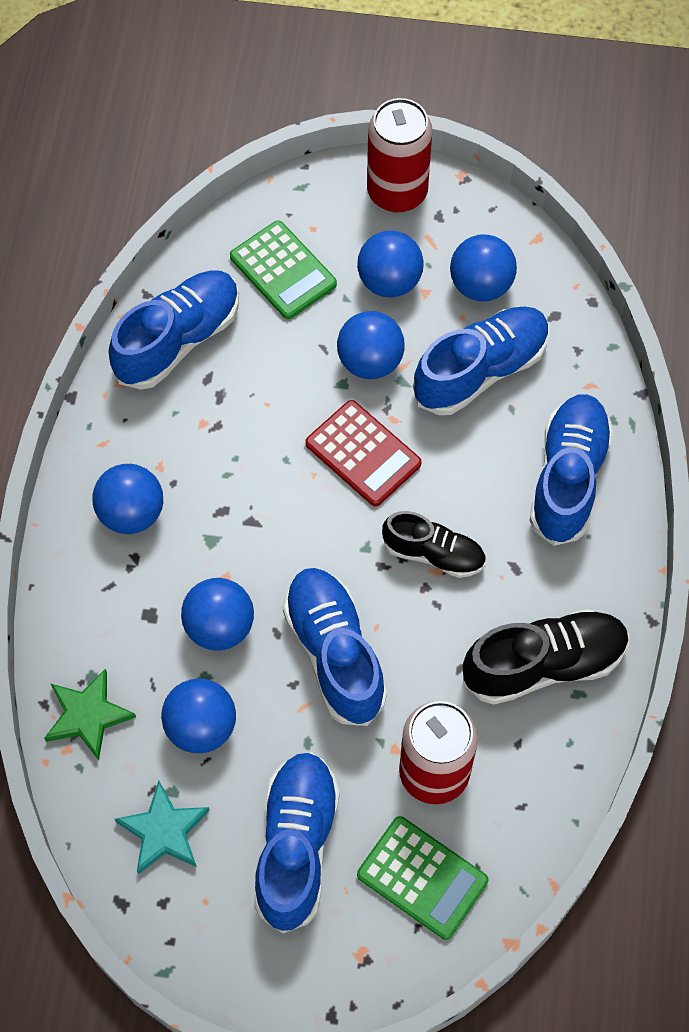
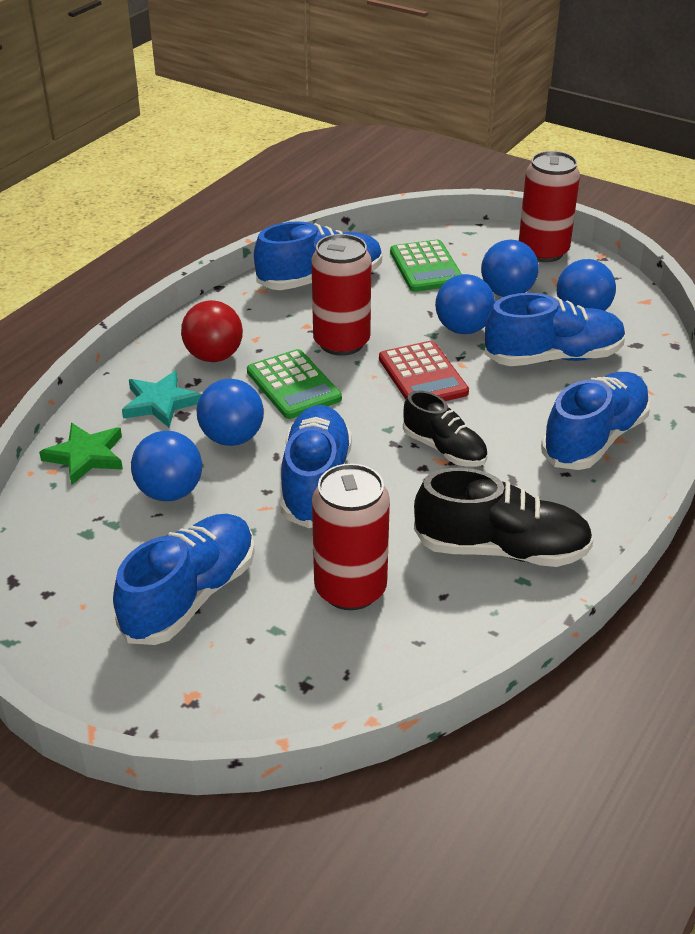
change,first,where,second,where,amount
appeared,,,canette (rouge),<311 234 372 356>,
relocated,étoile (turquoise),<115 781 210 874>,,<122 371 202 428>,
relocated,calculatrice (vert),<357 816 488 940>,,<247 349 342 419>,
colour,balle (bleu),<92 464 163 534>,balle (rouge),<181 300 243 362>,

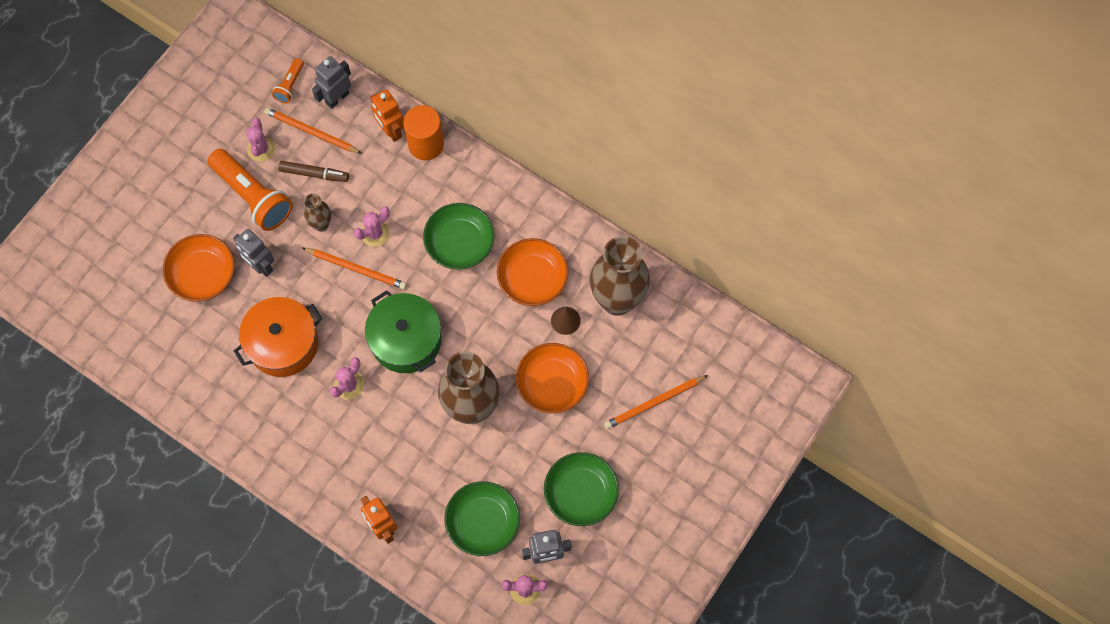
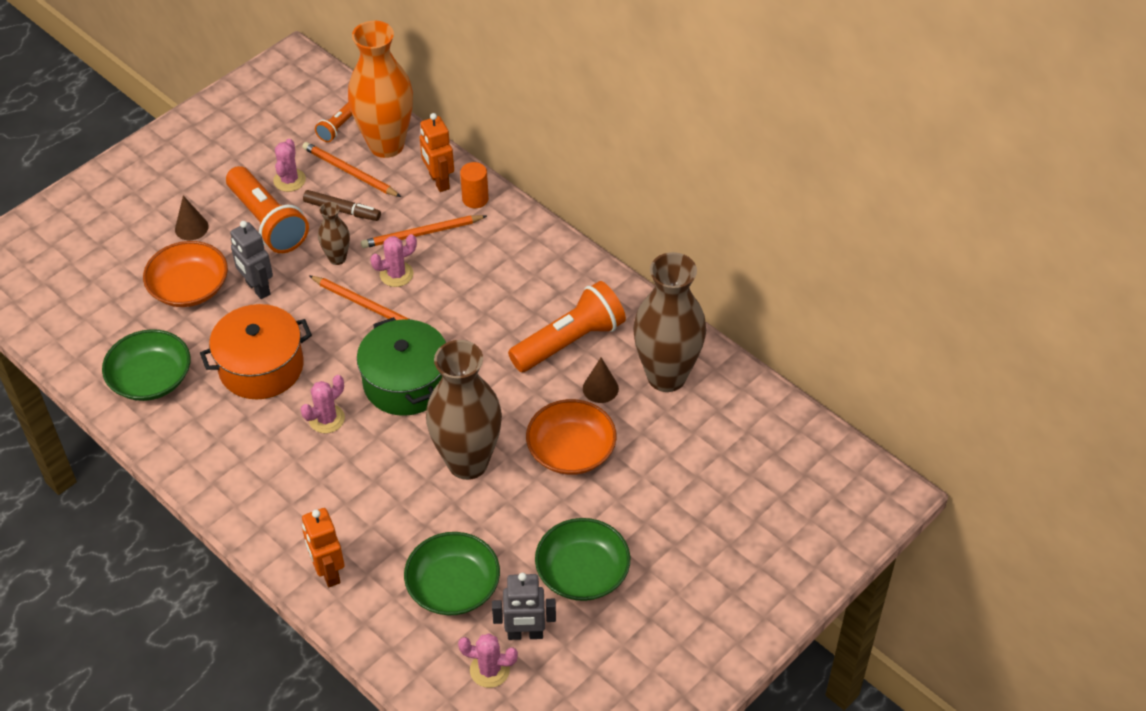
change,first,where,second,where,amount
appeared,,,cône (marron),<175 196 209 240>,
relocated,bol (vert),<423 203 494 270>,,<102 329 190 401>,
relocated,crayon (orange),<604 375 708 429>,,<361 215 487 248>,
exchanged,robot (gris),<312 56 351 109>,vase (orange),<348 21 413 158>,
exchanged,bol (orange),<497 238 568 306>,lampe de poche (orange),<508 281 626 372>,
size,cylindre (orange),<403 105 444 160>,,<460 162 489 208>,x0.63

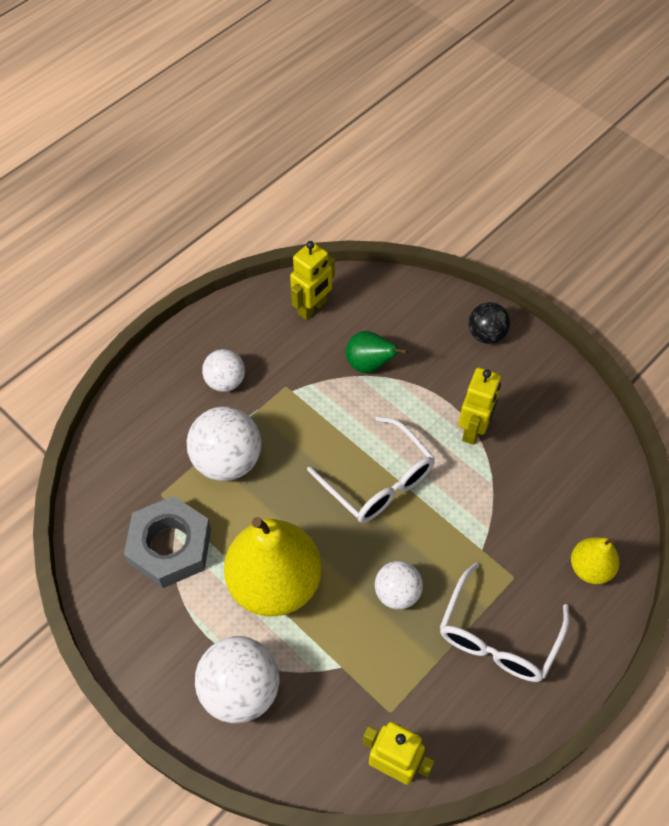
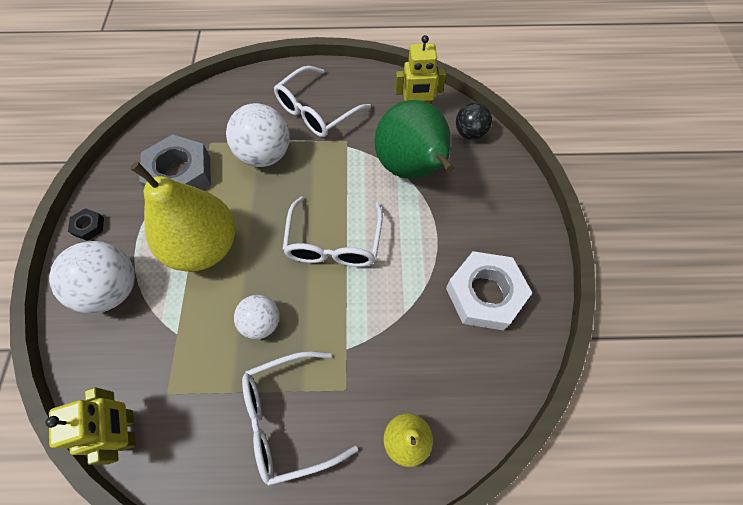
change,first,where,second,where,amount
missing,robot (jaune),<458 368 501 445>,,,
appeared,,,écrou (noir),<68 208 104 241>,
appeared,,,écrou (blanc),<446 251 532 330>,
relocated,balle (noir),<468 302 510 344>,,<456 103 492 140>,
exchanged,balle (blanc),<202 349 245 392>,lunettes (blanc),<274 66 371 137>,
size,poire (vert),<346 331 407 373>,,<374 100 455 179>,x2.00

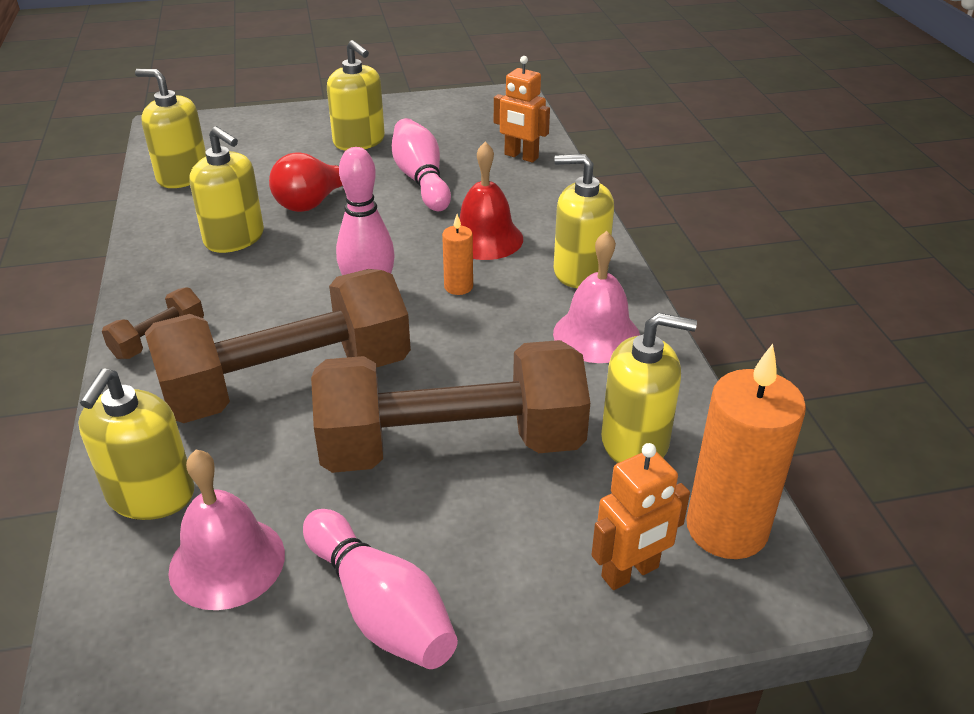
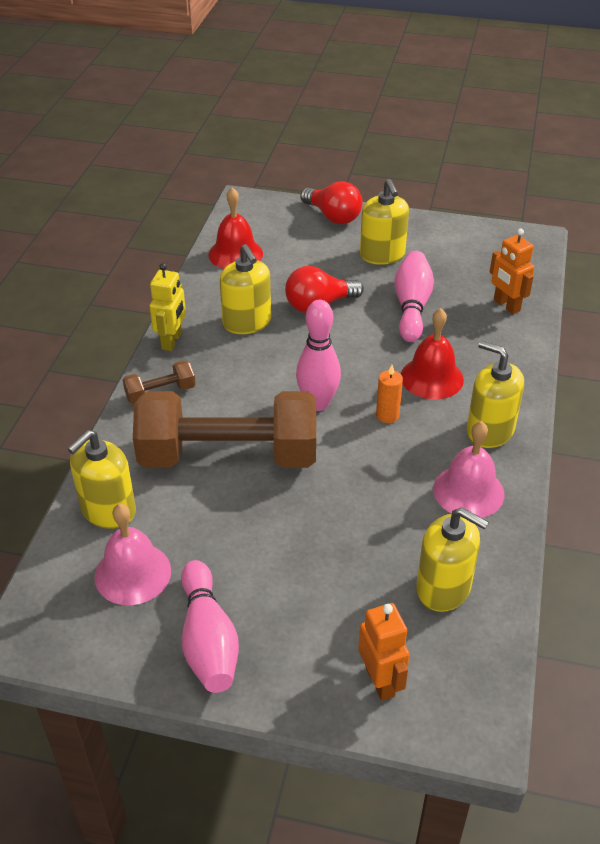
change,first,where,second,where,amount
missing,haltère (marron),<311 340 590 473>,,,
missing,bougie (orange),<686 344 806 559>,,,
appeared,,,robot (jaune),<149 263 186 351>,
appeared,,,ampoule (rouge),<300 181 363 224>,
exchanged,distributeur de savon (jaune),<135 69 206 188>,cloche (rouge),<208 187 263 269>,
spun,robot (orange),<591 443 690 590>,,<358 603 409 701>,105 degrees counterclockwise

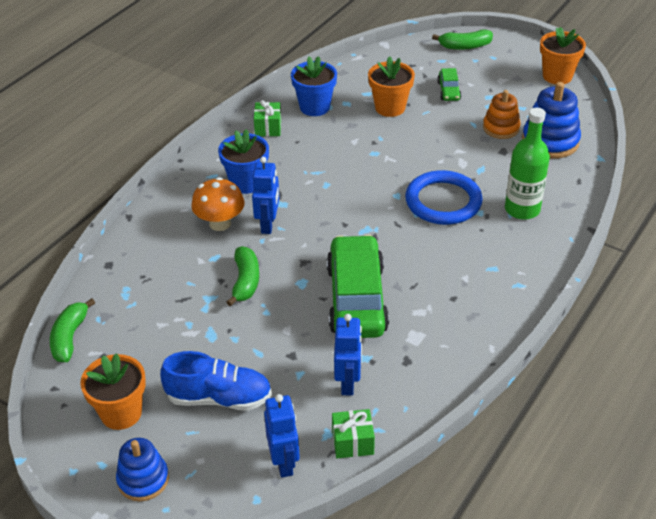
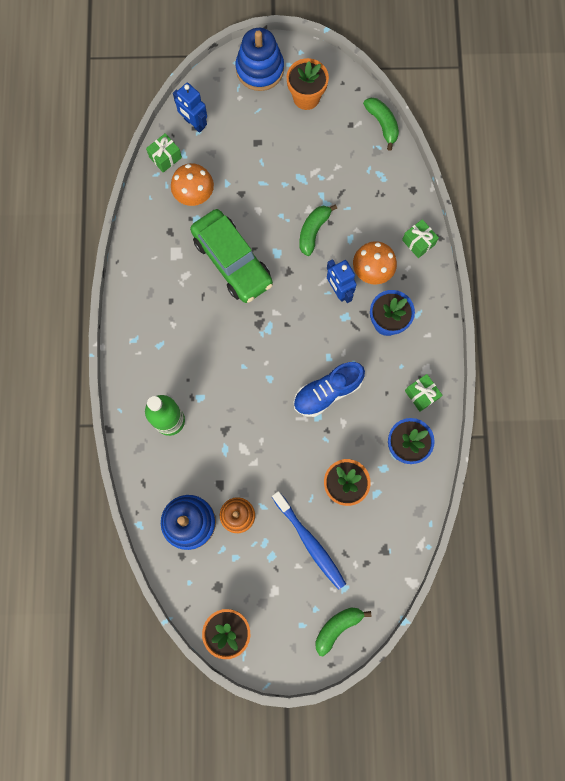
change,first,where,second,where,amount
missing,anneau (bleu),<405 170 483 225>,,,
appeared,,,cadeau (vert),<402 219 439 258>,
relocated,chaussure (bleu),<160 351 272 411>,,<293 362 365 417>,
exchanged,robot (bleu),<334 314 362 396>,champignon (orange),<171 163 214 206>,
exchanged,voiture (vert),<437 68 461 101>,brosse à dents (bleu),<272 491 346 590>,
spun,banane (vert),<226 246 259 306>,,<299 204 337 256>,60 degrees clockwise
size,jouet à empiler (bleu),<116 438 169 501>,,<236 28 284 91>,x1.52

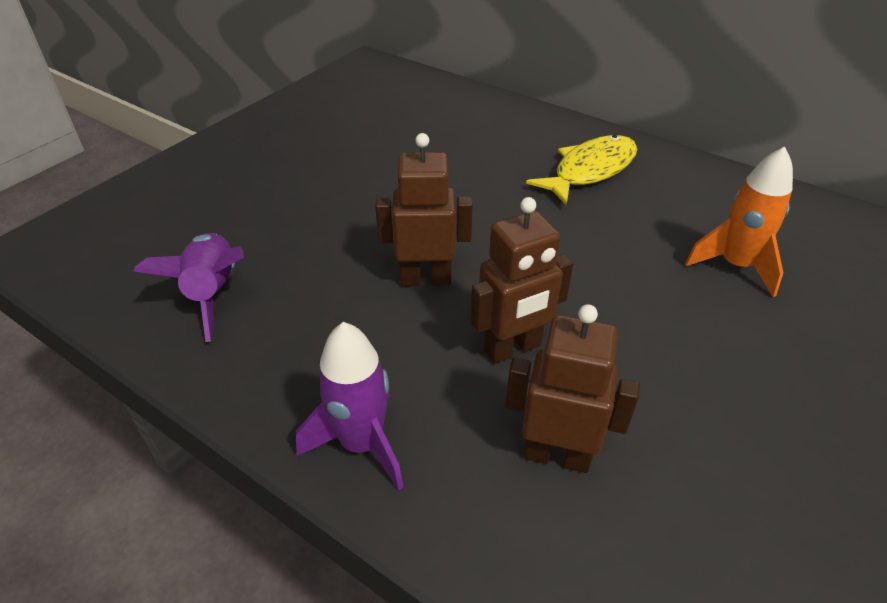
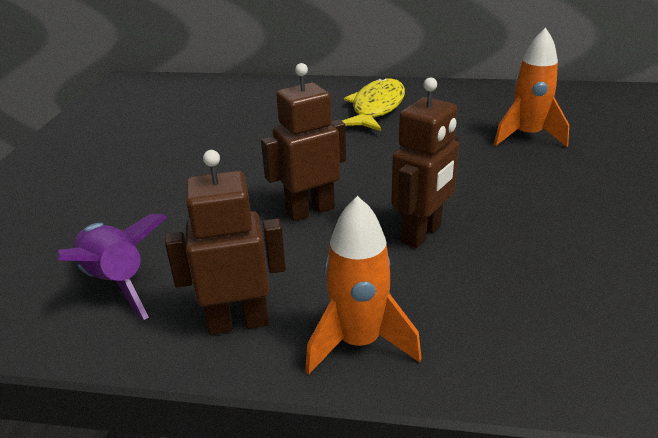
change,first,where,second,where,amount
relocated,robot (marron),<505 304 640 473>,,<165 150 286 335>,
colour,fusée (violet),<296 322 404 490>,fusée (orange),<305 196 422 375>,

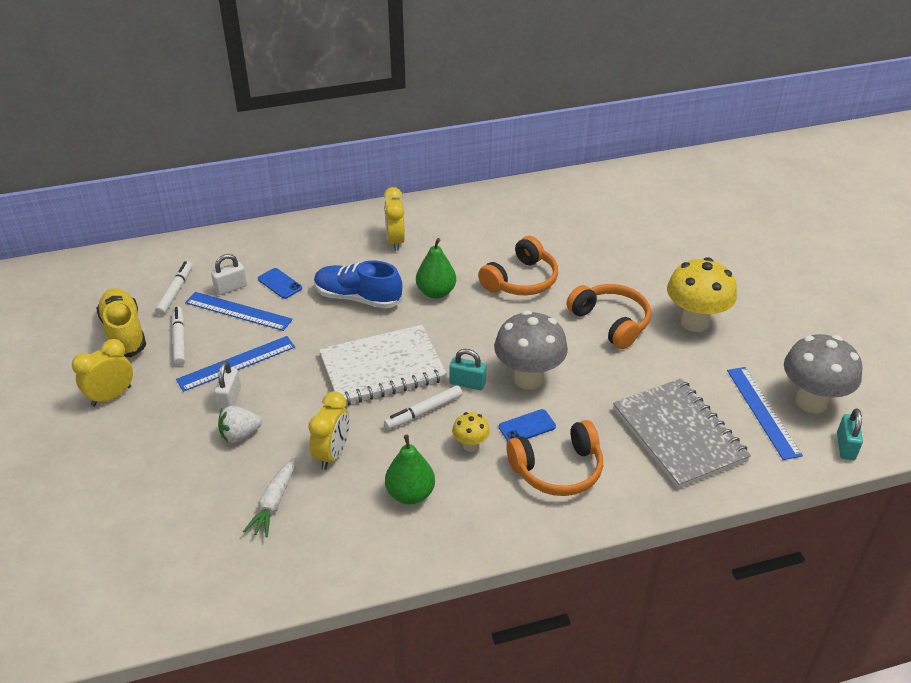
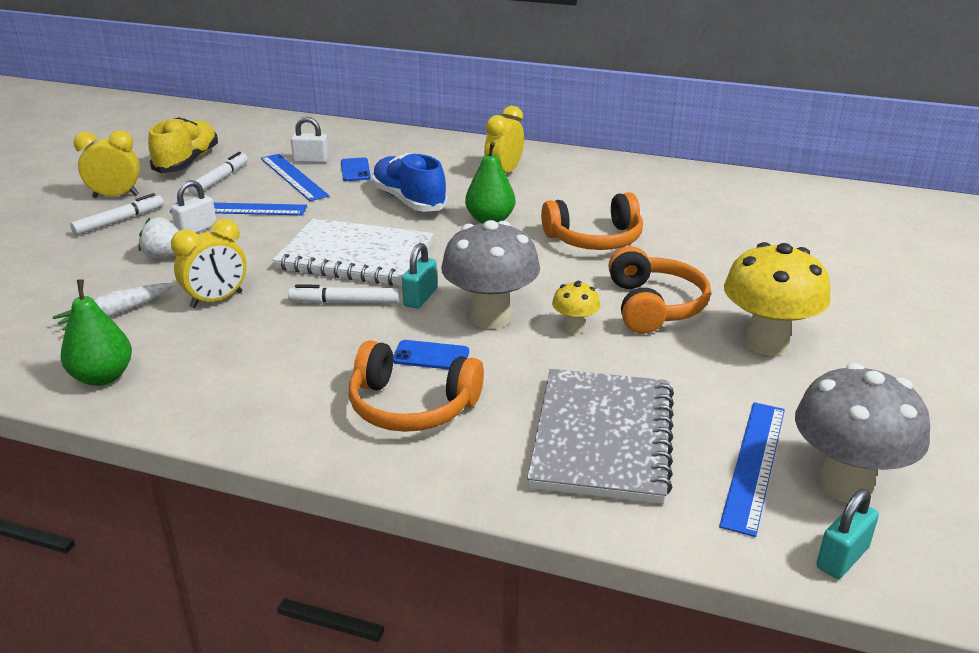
change,first,where,second,where,amount
relocated,feutre (blanc),<155 261 193 316>,,<70 193 164 235>,
relocated,poire (vert),<385 435 435 504>,,<60 280 132 386>,
relocated,champignon (jaune),<452 412 490 452>,,<552 281 600 334>,
spun,cadenas (turquoise),<450 349 486 390>,,<402 243 437 308>,60 degrees clockwise

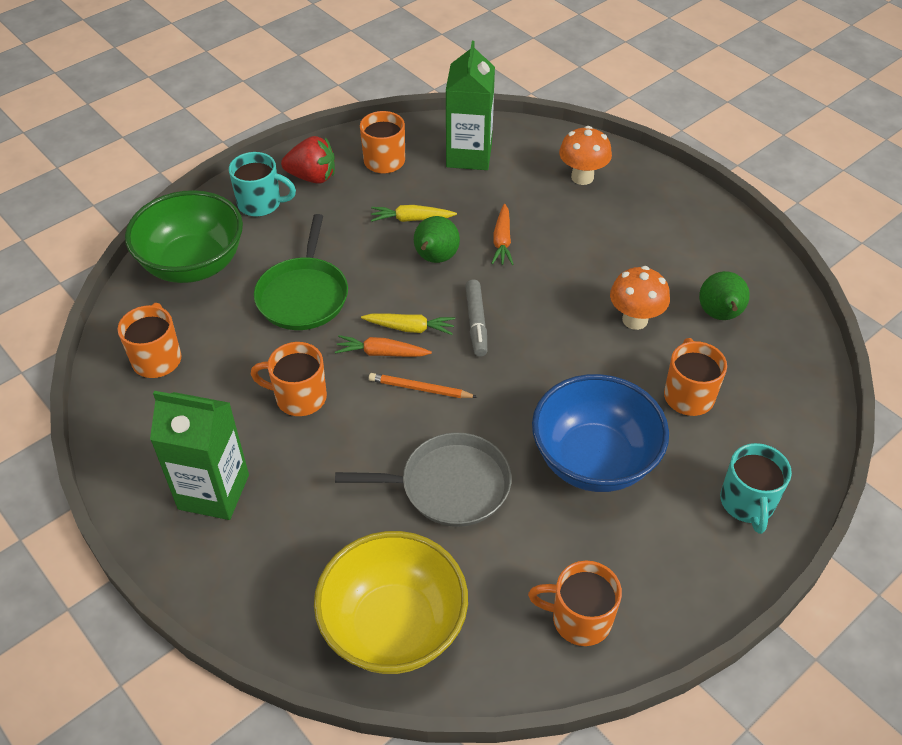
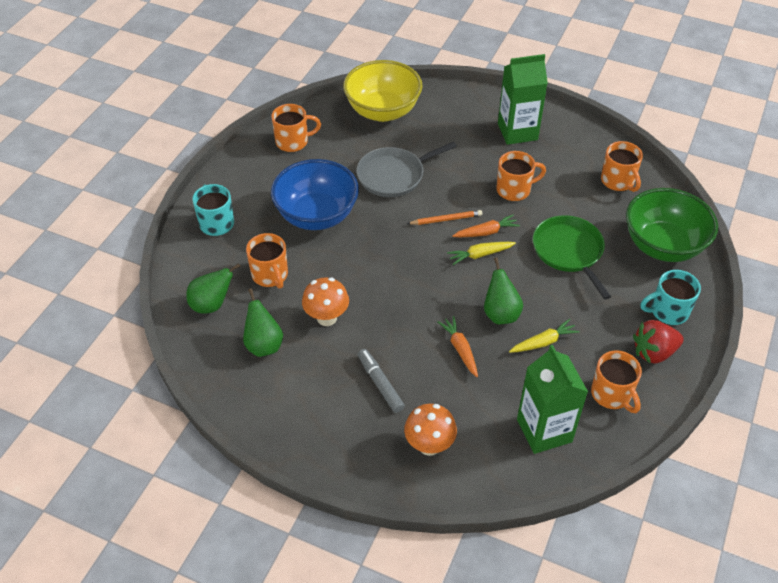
change,first,where,second,where,amount
appeared,,,poire (vert),<186 263 241 313>,
relocated,feutre (gris),<465 280 487 357>,,<358 349 405 413>,

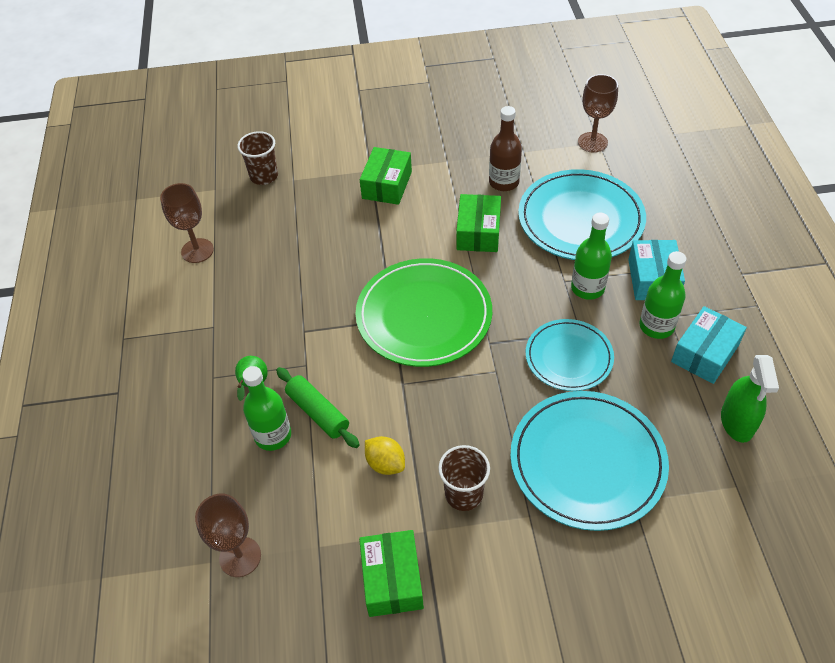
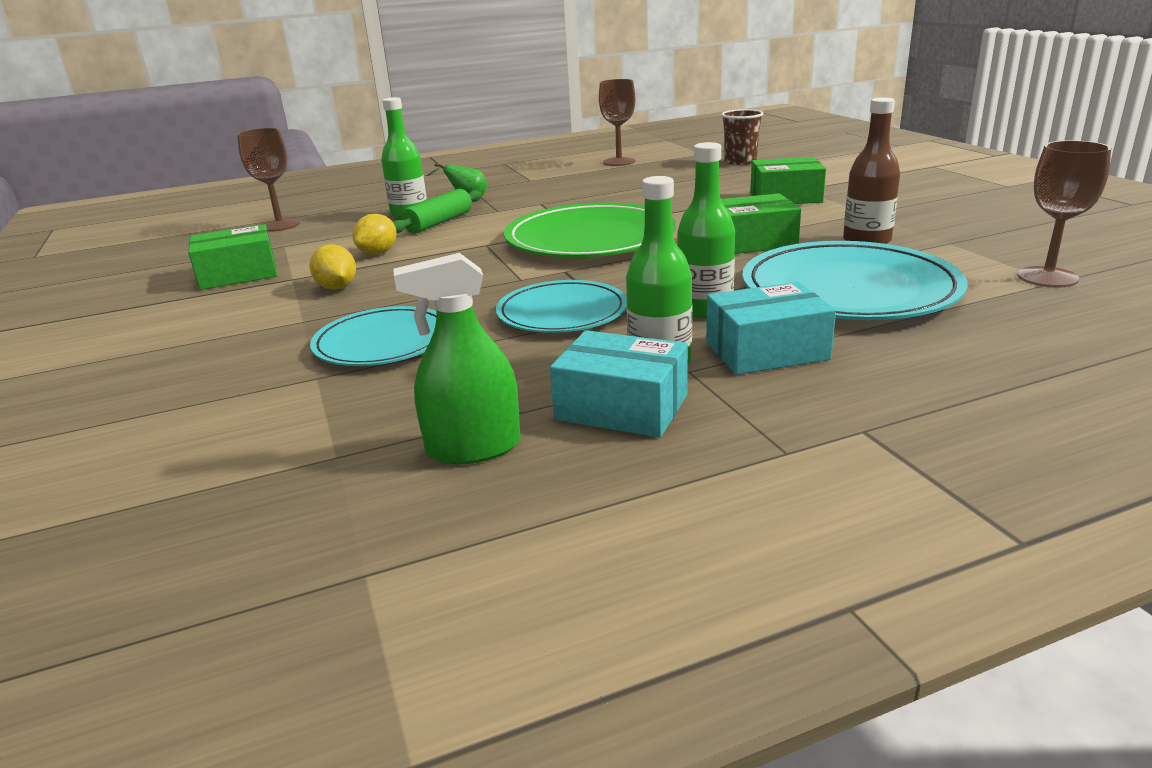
change,first,where,second,where,amount
exchanged,gobelet (marron),<438 445 490 511>,citron (jaune),<309 244 356 290>,
size,assiette (turquoise),<510 391 669 531>,,<310 306 437 366>,x0.62

